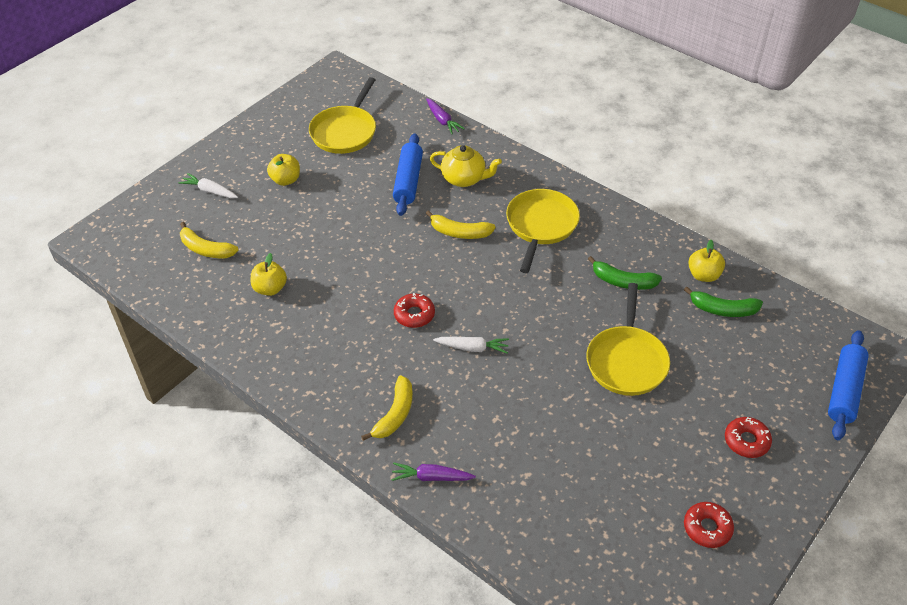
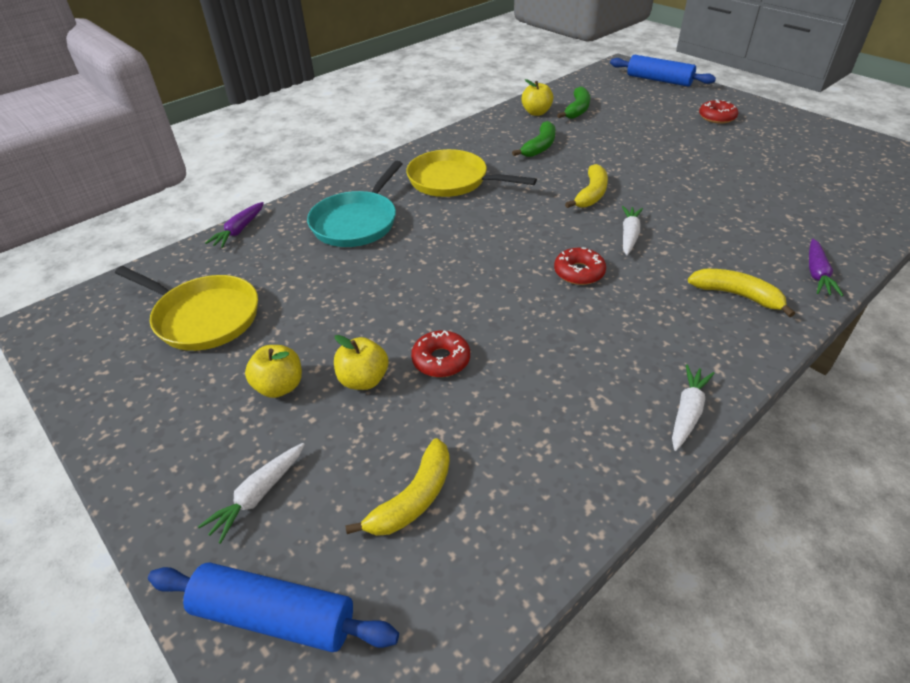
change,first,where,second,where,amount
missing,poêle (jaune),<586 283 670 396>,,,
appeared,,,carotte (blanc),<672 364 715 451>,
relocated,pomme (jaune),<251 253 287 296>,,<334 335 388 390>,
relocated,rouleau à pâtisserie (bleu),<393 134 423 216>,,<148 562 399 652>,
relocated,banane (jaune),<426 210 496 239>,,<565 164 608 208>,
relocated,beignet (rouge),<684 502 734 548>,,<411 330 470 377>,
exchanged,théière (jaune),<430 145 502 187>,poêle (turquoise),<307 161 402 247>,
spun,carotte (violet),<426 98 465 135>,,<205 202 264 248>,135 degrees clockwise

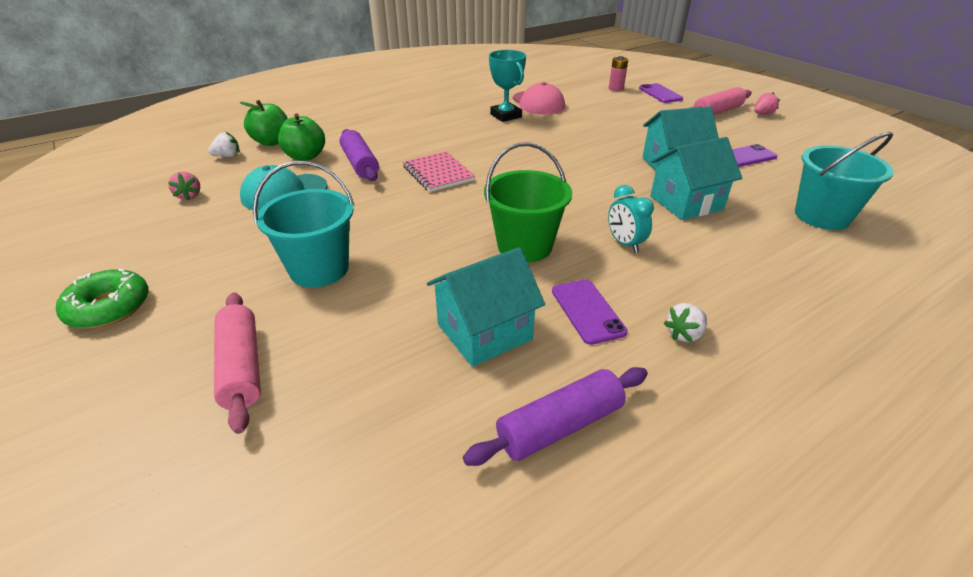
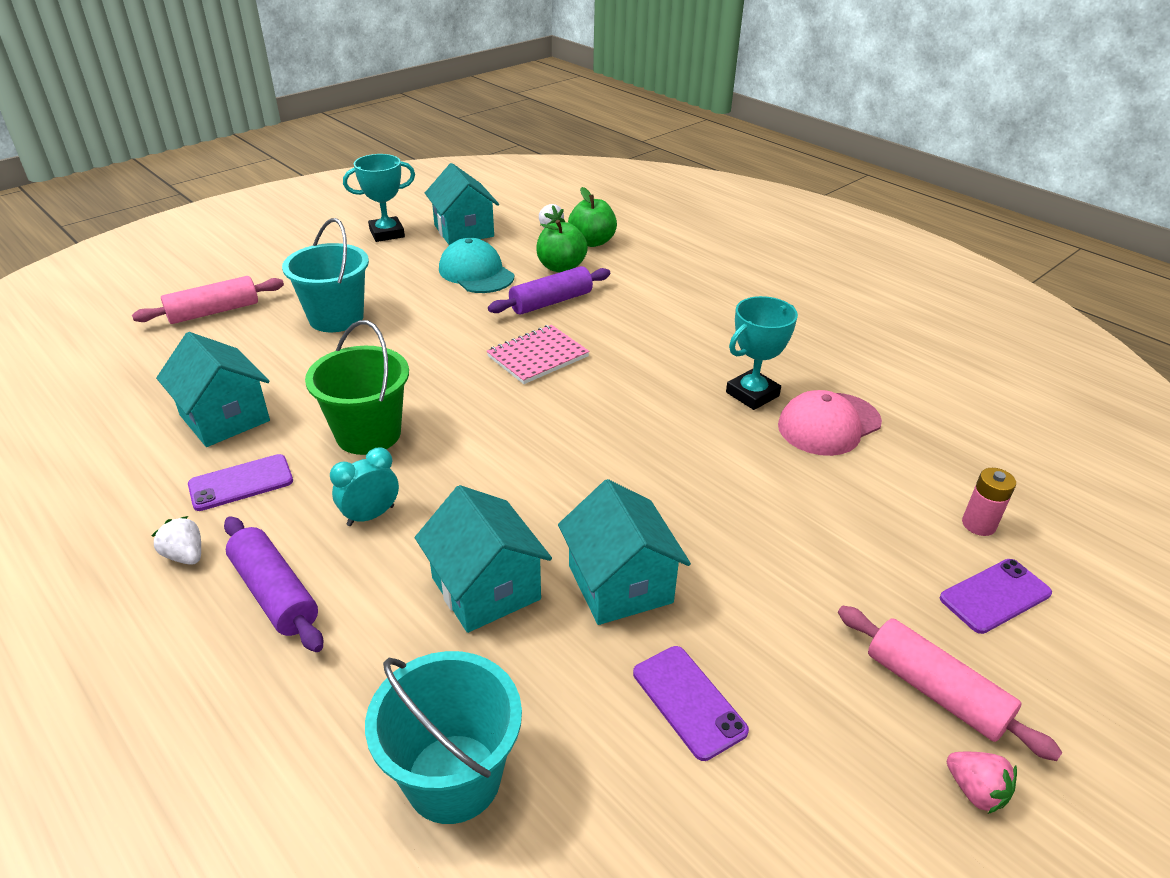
change,first,where,second,where,amount
missing,beignet (vert),<56 268 149 329>,,,
appeared,,,trophée (turquoise),<343 154 415 242>,
relocated,rouleau à pâtisserie (violet),<463 367 648 466>,,<224 516 323 652>,
exchanged,fraise (rose),<168 172 200 201>,maison (turquoise),<425 163 499 245>,

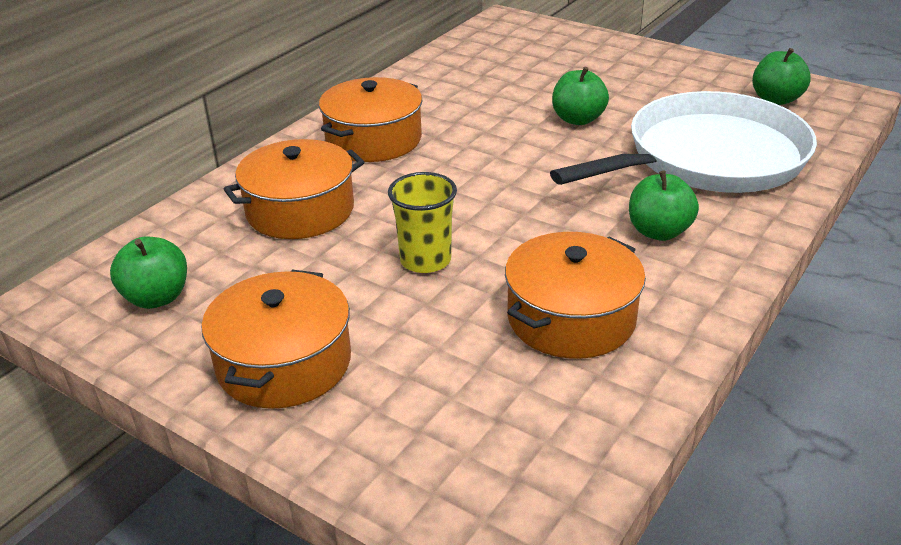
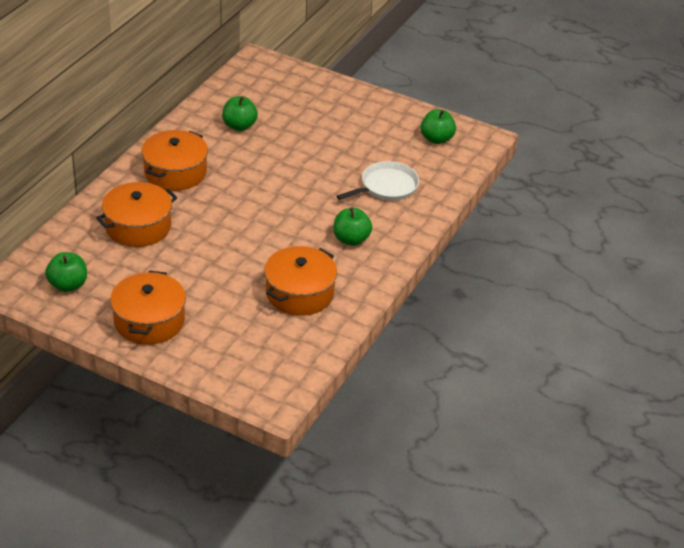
change,first,where,second,where,amount
missing,gobelet (jaune),<388 172 457 273>,,,
relocated,pomme (vert),<552 67 609 125>,,<222 96 258 131>,
size,poêle (blanc),<550 91 817 193>,,<337 161 419 201>,x0.52

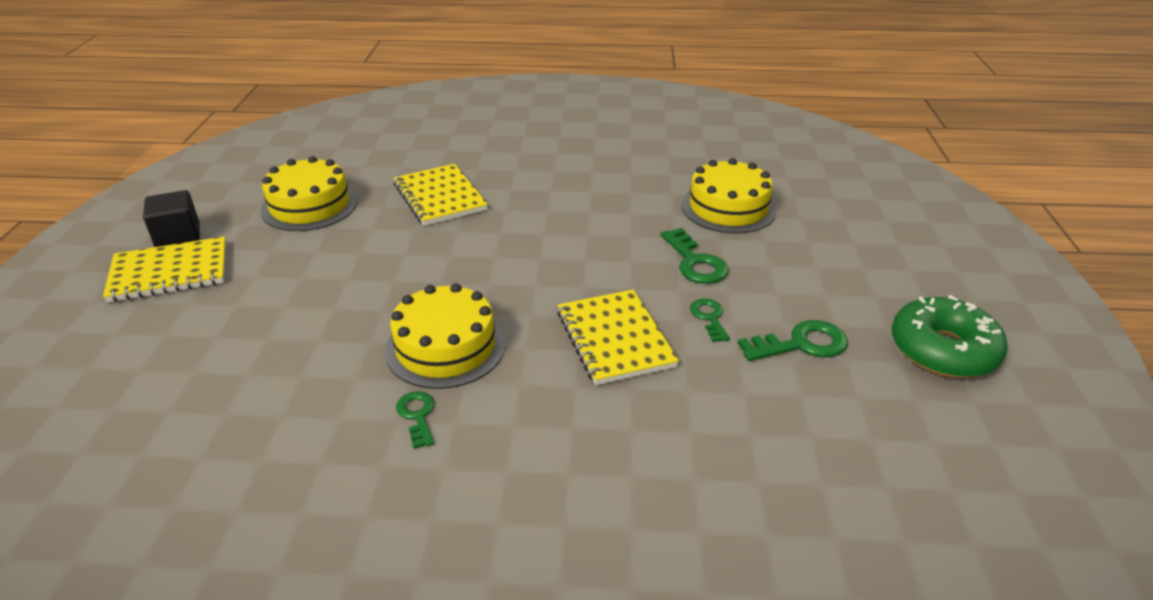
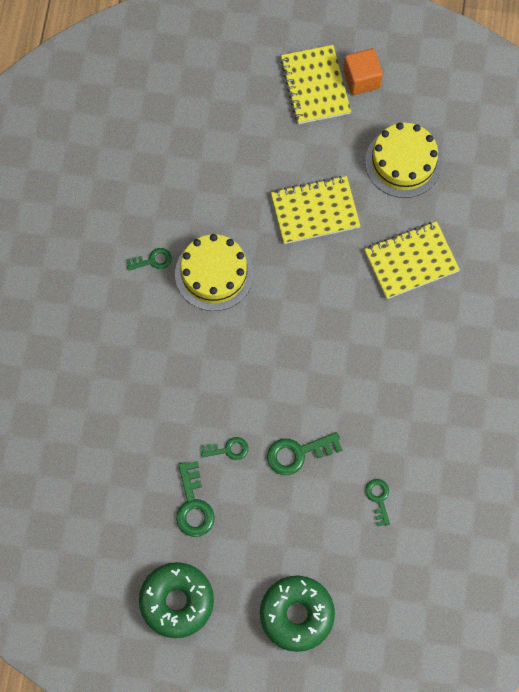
change,first,where,second,where,amount
appeared,,,beignet (vert),<260 576 335 652>,
relocated,carnet (jaune),<557 290 679 385>,,<271 176 360 244>,
exchanged,gâteau (jaune),<681 158 777 233>,clé (vert),<365 479 390 526>,
colour,cube (noir),<143 190 200 247>,cube (orange),<343 48 383 95>,

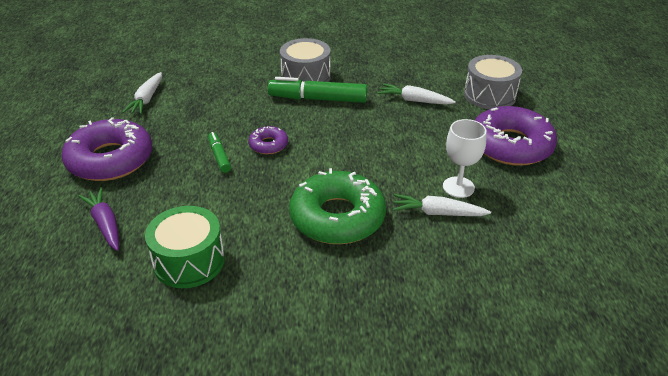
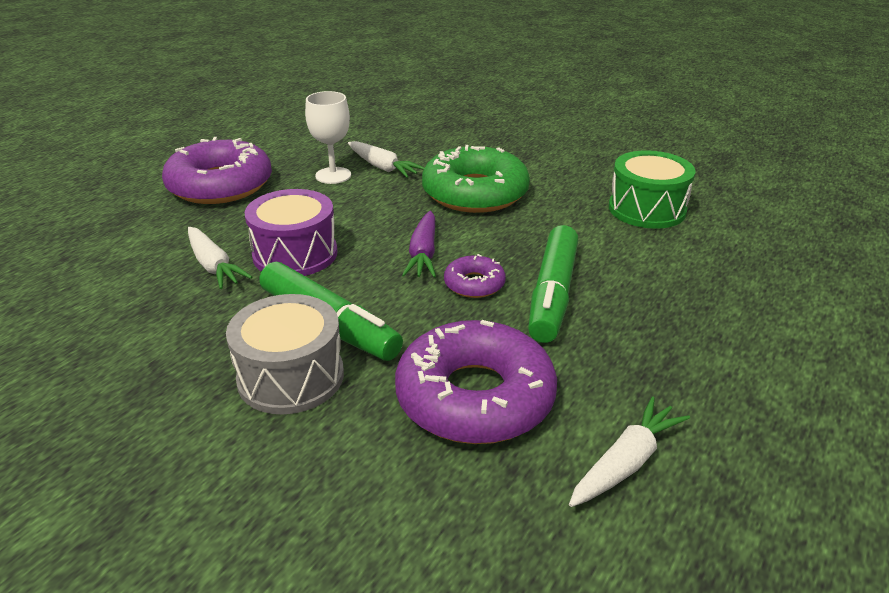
change,first,where,second,where,amount
missing,tambour (gris),<464 55 522 109>,,,
appeared,,,tambour (violet),<245 189 337 276>,
relocated,beignet (violet),<61 117 152 181>,,<395 320 557 444>,
relocated,carotte (violet),<78 187 119 251>,,<402 211 436 278>,
size,feutre (vert),<208 132 231 173>,,<528 225 578 343>,x1.89

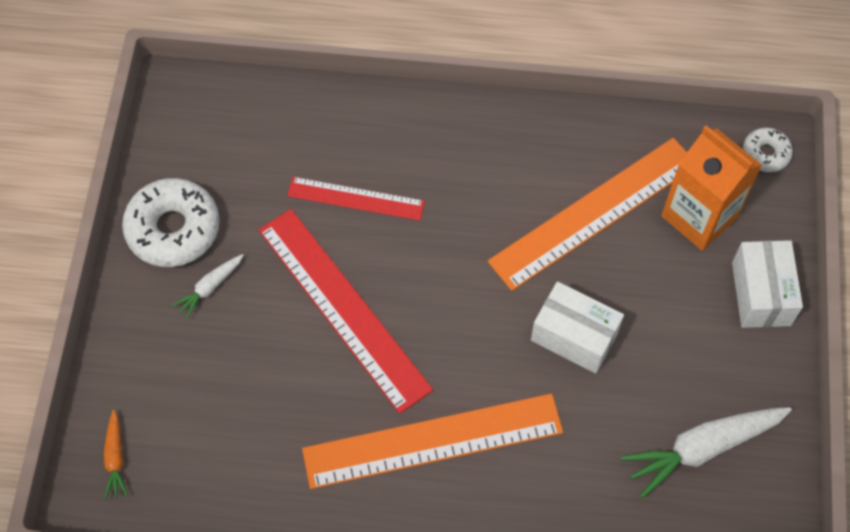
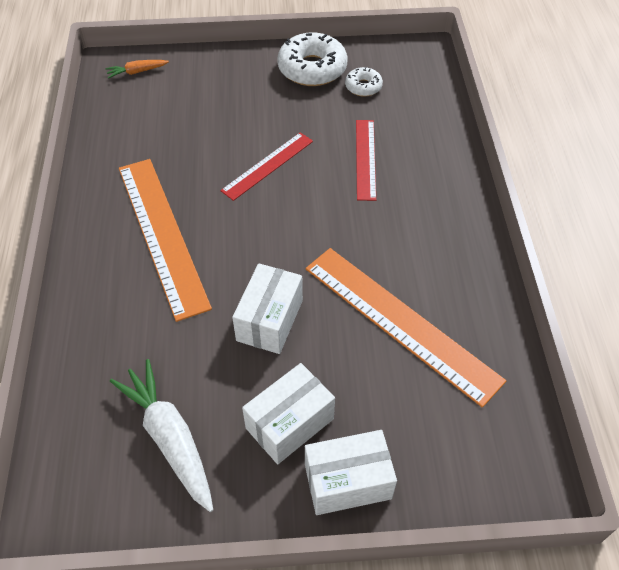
change,first,where,second,where,amount
missing,carotte (blanc),<172 254 244 319>,,,
missing,brique de lait (orange),<661 126 762 251>,,,
appeared,,,boîte (blanc),<242 363 335 464>,
relocated,beignet (blanc),<743 128 793 172>,,<345 67 383 97>,
size,règle (rouge),<258 209 433 414>,,<220 132 313 201>,x0.57

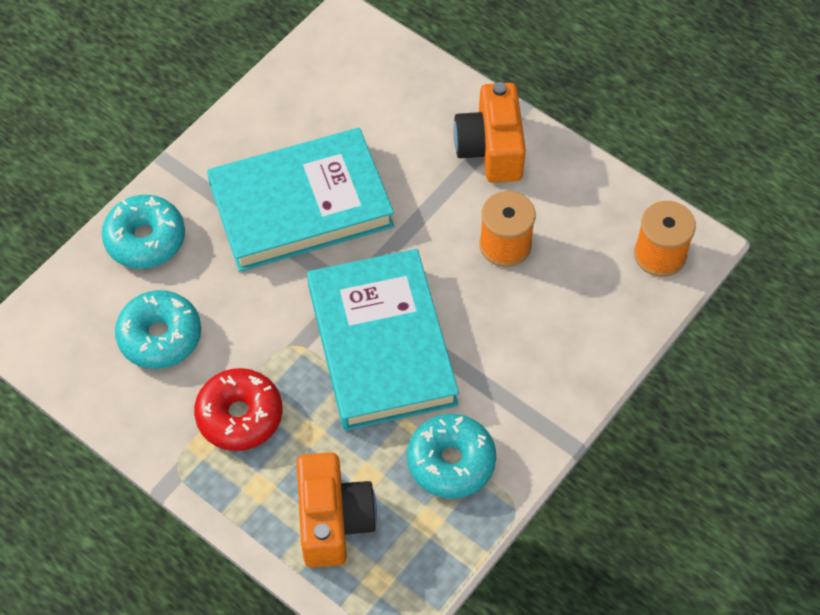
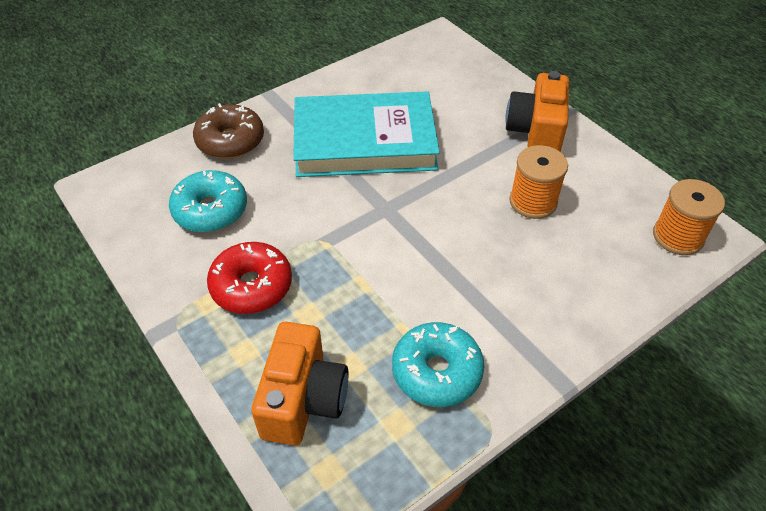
change,first,where,second,where,amount
missing,livre (turquoise),<307 249 459 431>,,,
colour,beignet (turquoise),<102 195 185 269>,beignet (marron),<193 103 264 159>,

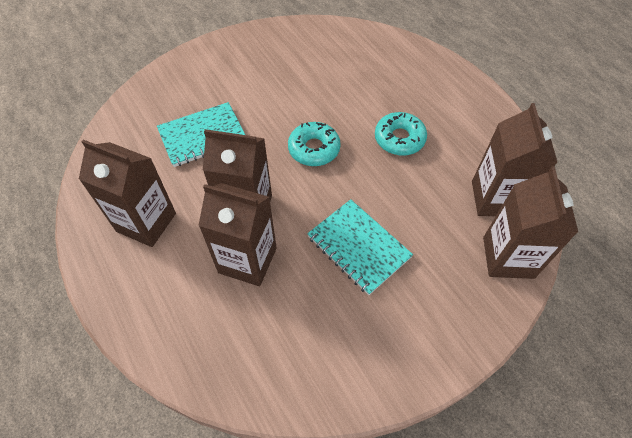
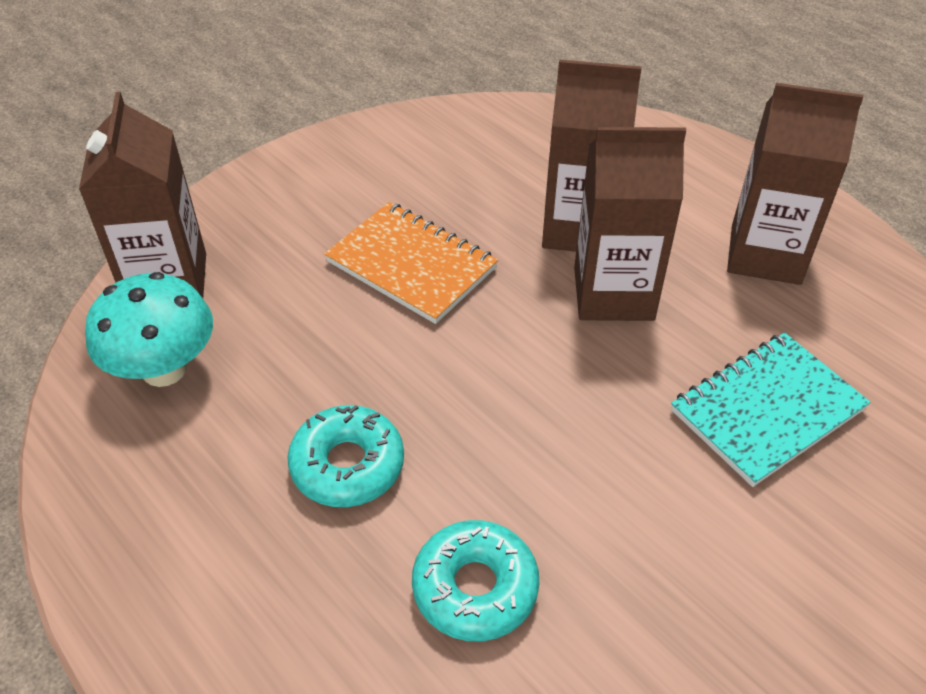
change,first,where,second,where,amount
relocated,beignet (turquoise),<288 122 341 166>,,<412 520 539 641>,
exchanged,brique de lait (marron),<472 103 558 216>,champignon (turquoise),<85 272 213 387>,
colour,carnet (turquoise),<307 199 413 295>,carnet (orange),<324 202 498 324>,

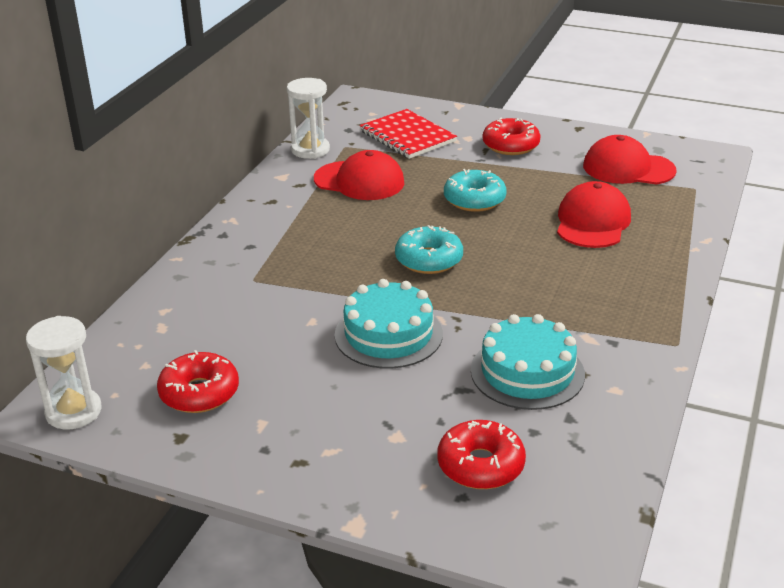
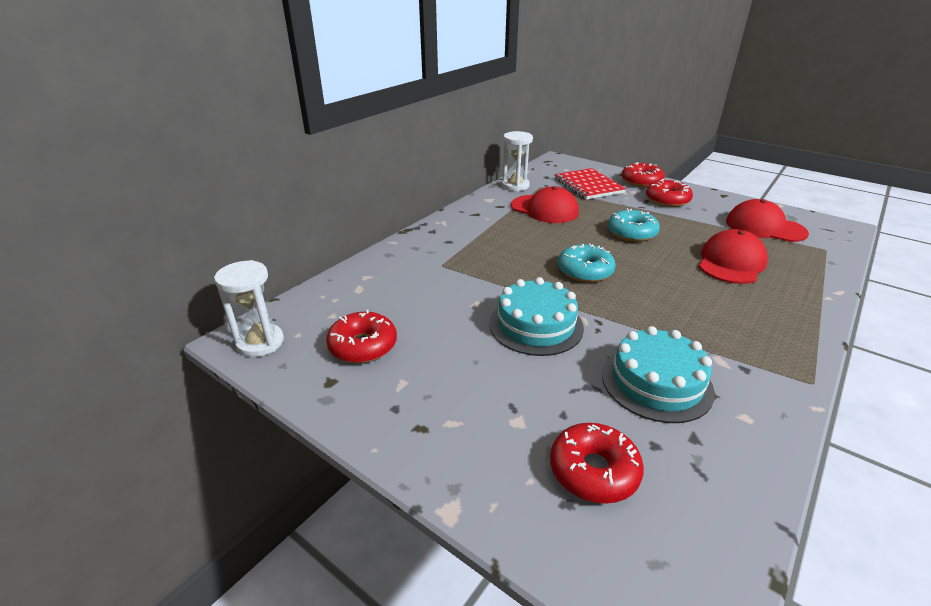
change,first,where,second,where,amount
appeared,,,beignet (rouge),<622 162 665 188>,

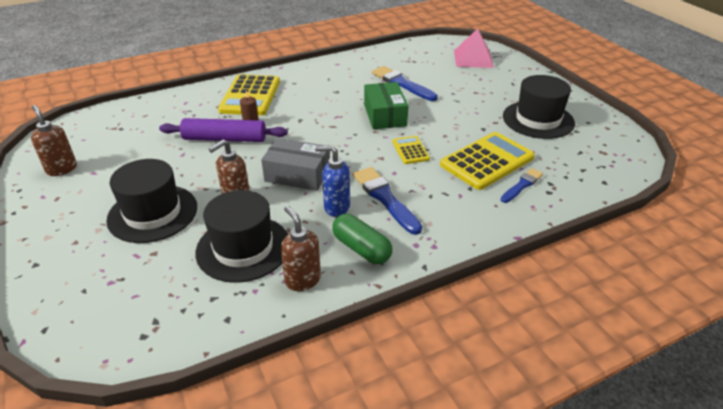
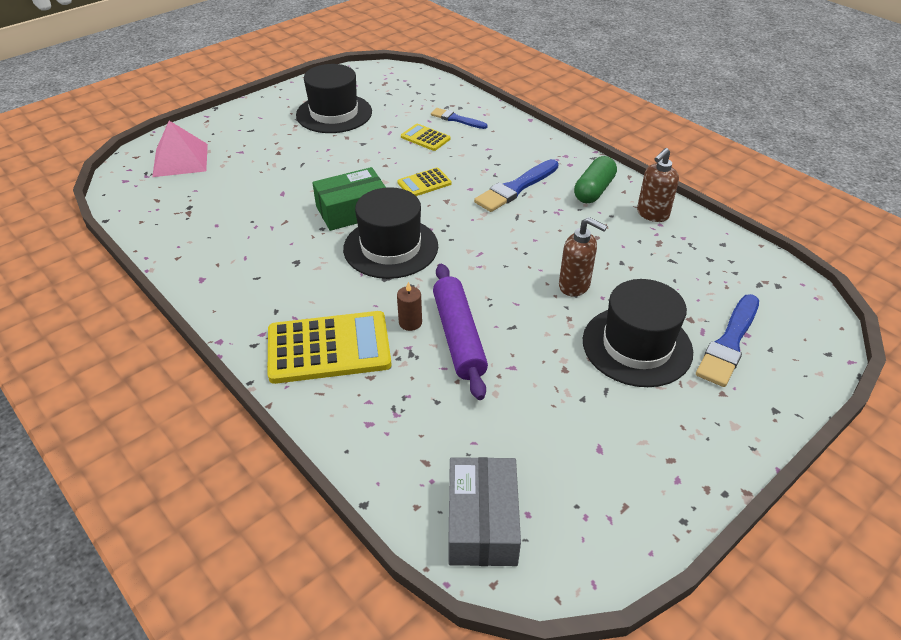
change,first,where,second,where,amount
missing,distributeur de savon (marron),<31 105 77 176>,,,
missing,distributeur de savon (bleu),<315 145 350 217>,,,
relocated,chapeau (noir),<195 190 288 283>,,<343 187 438 279>,
relocated,boîte (gris),<261 138 330 191>,,<448 457 521 566>,
relocated,pinceau (bleu),<372 66 438 101>,,<696 294 759 387>,
size,calculatrice (jaune),<440 132 535 190>,,<401 124 450 151>,x0.51

